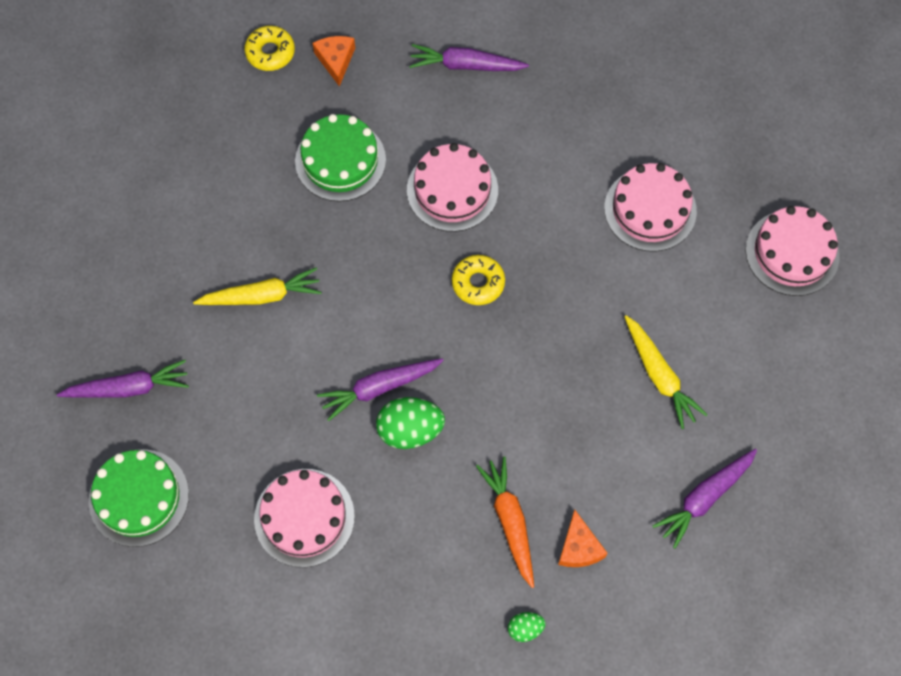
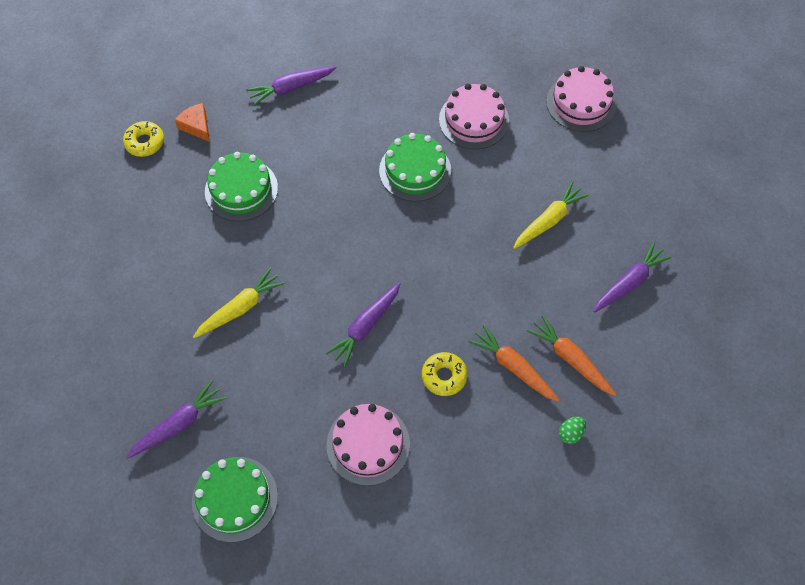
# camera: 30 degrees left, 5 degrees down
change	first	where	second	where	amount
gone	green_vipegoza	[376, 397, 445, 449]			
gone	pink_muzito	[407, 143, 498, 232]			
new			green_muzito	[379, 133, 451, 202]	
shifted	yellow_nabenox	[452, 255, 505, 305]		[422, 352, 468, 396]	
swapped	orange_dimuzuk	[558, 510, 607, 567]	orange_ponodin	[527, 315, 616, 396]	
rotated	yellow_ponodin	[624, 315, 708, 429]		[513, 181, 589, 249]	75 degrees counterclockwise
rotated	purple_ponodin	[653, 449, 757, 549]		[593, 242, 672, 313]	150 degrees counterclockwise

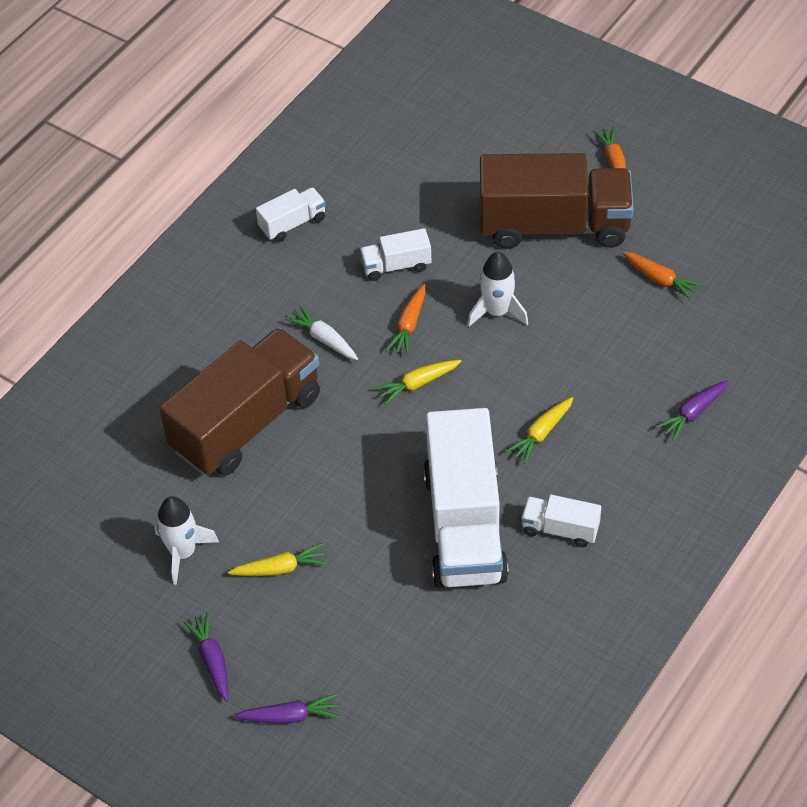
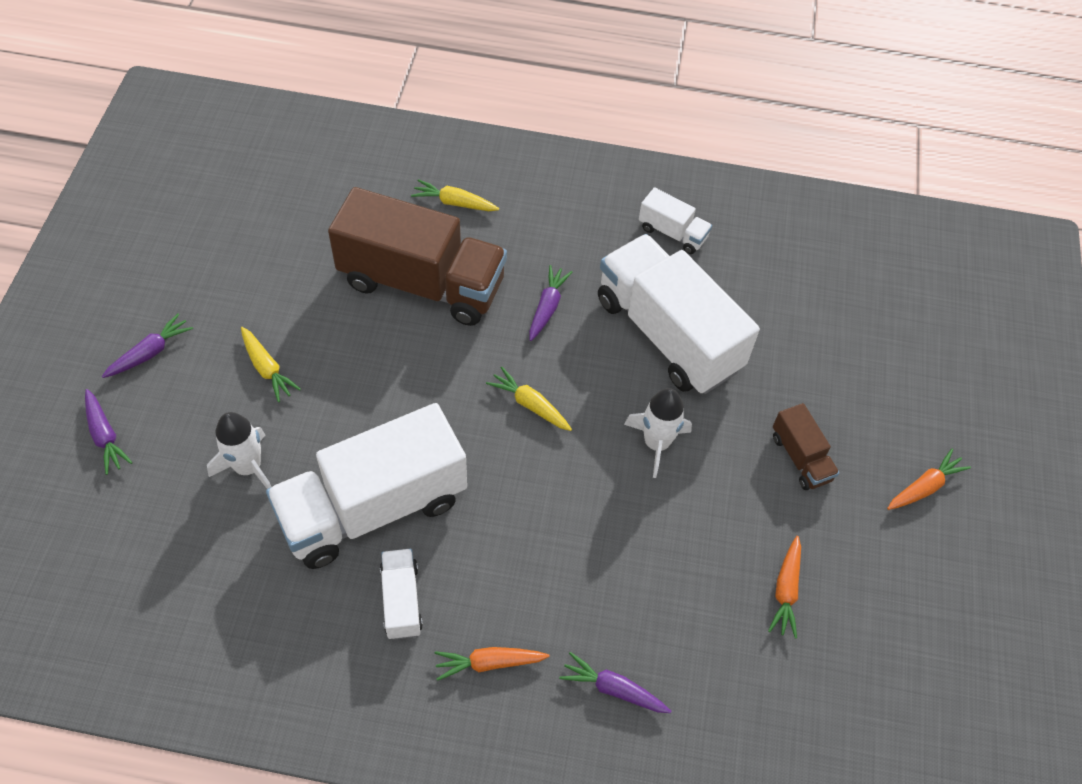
# camera: 60 degrees right, 5 degrees up
change	first	where	second	where	amount
shifted	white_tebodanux	[155, 496, 219, 585]		[207, 412, 271, 489]	
shifted	orange_ponodin	[386, 284, 426, 355]		[435, 647, 550, 681]	
shifted	yellow_ponodin	[506, 397, 573, 464]		[411, 179, 499, 211]	
repainted	white_ponodin	[285, 305, 358, 360]	purple_ponodin	[529, 265, 572, 341]	
scaled	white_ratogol	[360, 228, 432, 281]		[598, 234, 760, 394]	x2.23
scaled	brown_ratogol	[480, 153, 634, 249]		[773, 403, 839, 490]	x0.45

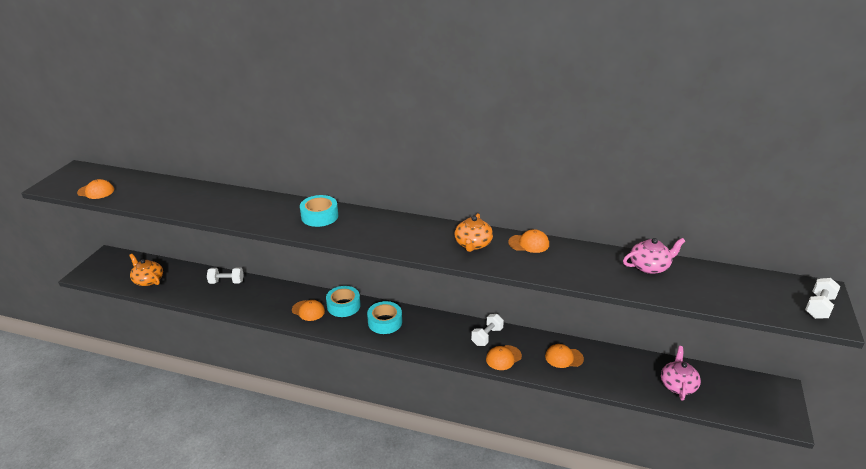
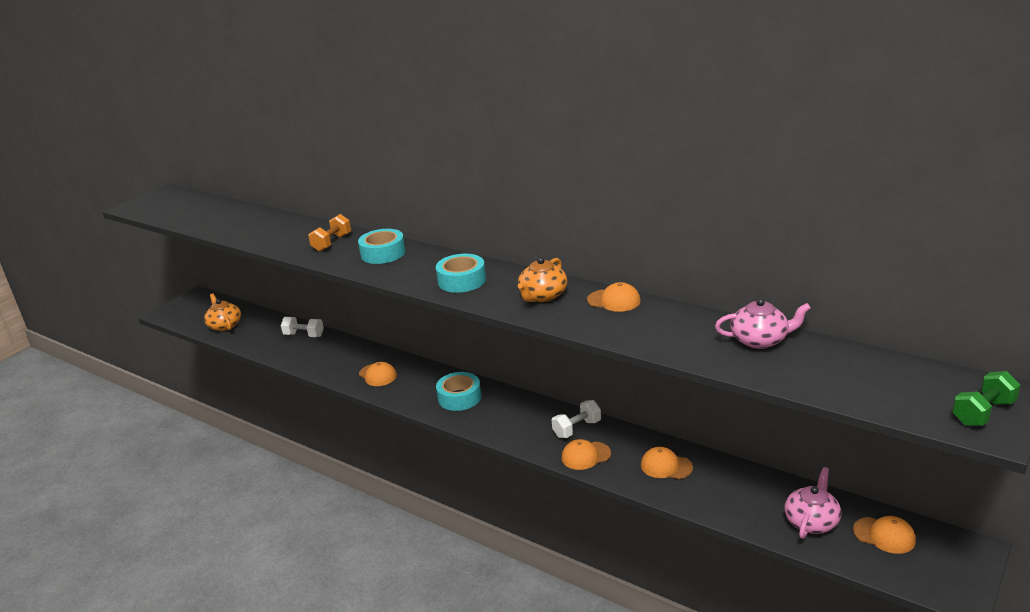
# camera: 20 degrees right, 5 degrees down
change	first	where	second	where	amount
new			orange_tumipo	[308, 214, 351, 251]	
shifted	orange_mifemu	[77, 179, 114, 199]		[853, 516, 916, 554]	
shifted	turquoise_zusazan	[326, 286, 361, 317]		[436, 254, 486, 293]	
repainted	white_tumipo	[805, 278, 840, 319]	green_tumipo	[952, 371, 1020, 426]	

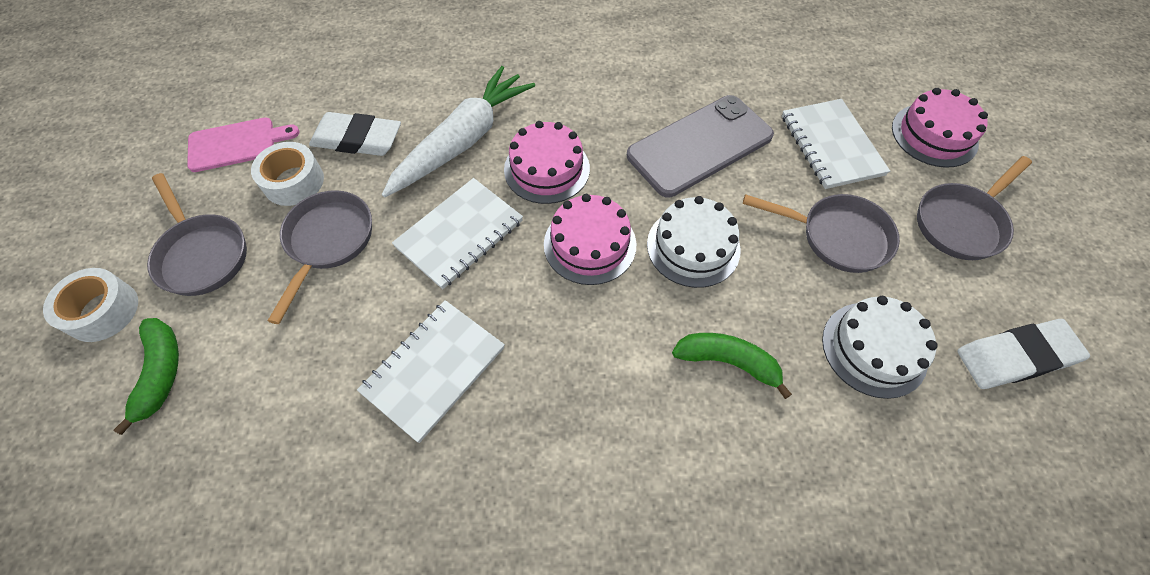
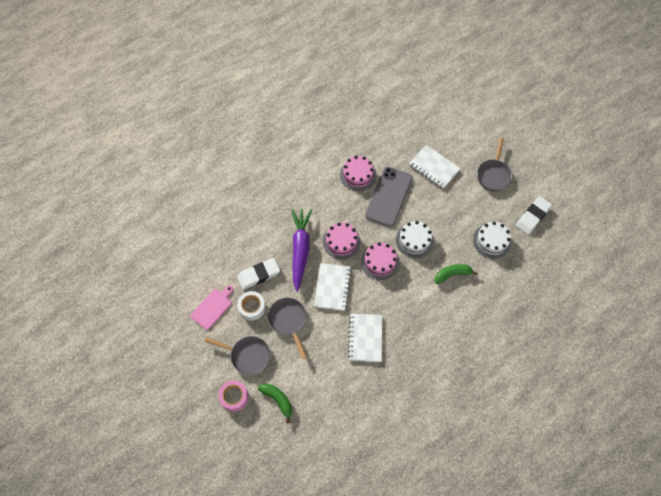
# camera: 35 degrees left, 5 degrees up
change	first	where	second	where	amount
gone	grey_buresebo	[743, 194, 900, 273]			
shifted	pink_muzito	[892, 88, 988, 168]		[340, 156, 376, 191]	
repainted	white_zusazan	[43, 268, 138, 342]	pink_zusazan	[218, 380, 249, 411]	
repainted	white_ponodin	[382, 66, 535, 197]	purple_ponodin	[291, 209, 312, 292]	

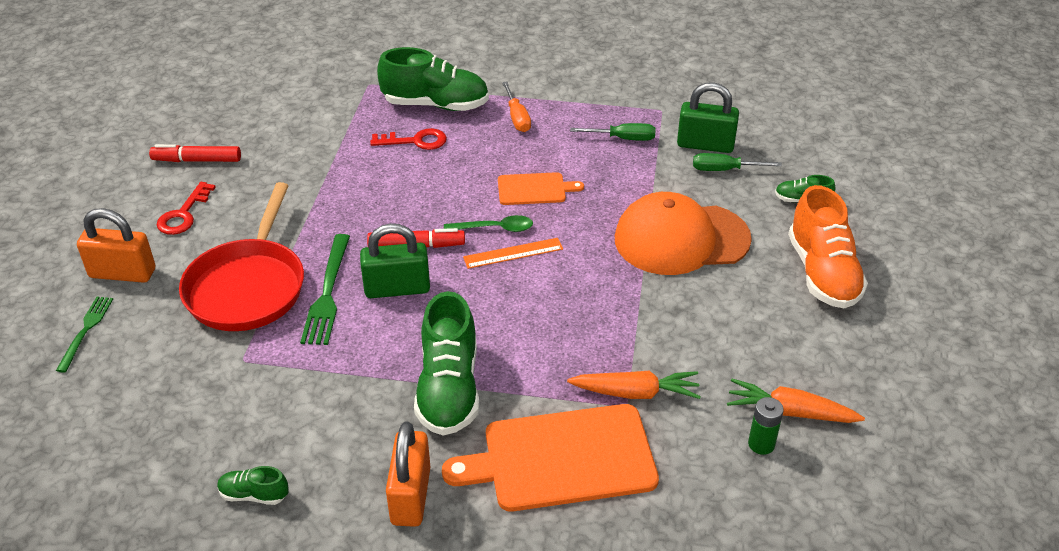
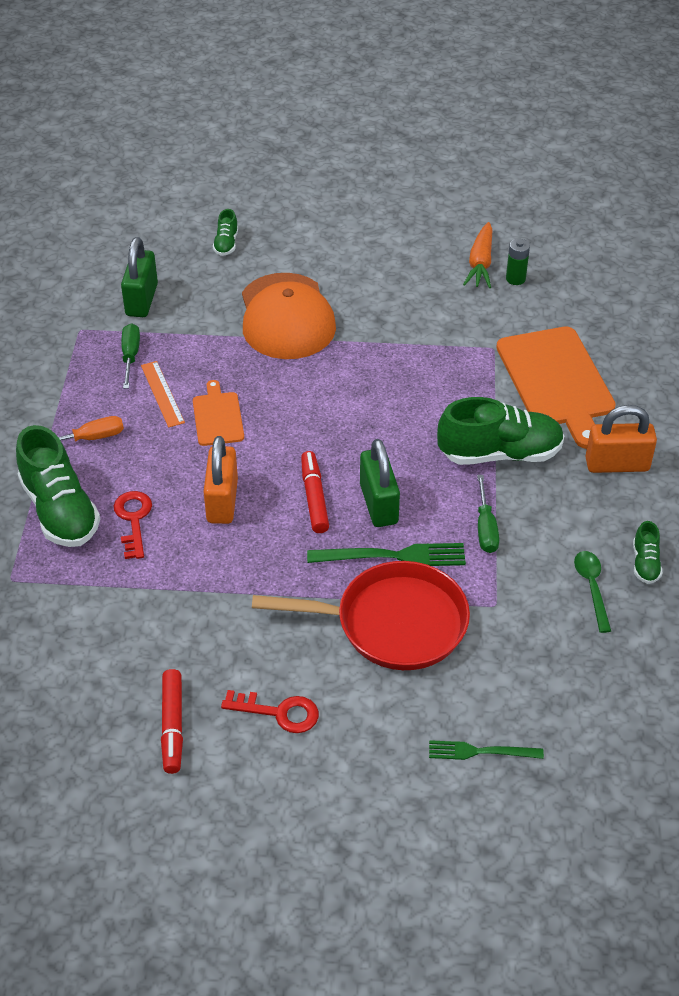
# camera: 95 degrees left, 5 degrees up
change	first	where	second	where	amount
gone	orange_ponodin	[567, 371, 701, 399]			
gone	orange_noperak	[788, 185, 868, 308]			
shifted	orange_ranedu	[77, 208, 155, 283]		[203, 436, 238, 524]	
shifted	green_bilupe	[444, 215, 533, 232]		[574, 551, 611, 633]	
shifted	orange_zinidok	[463, 238, 563, 269]		[141, 361, 185, 428]	
shifted	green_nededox	[693, 153, 782, 171]		[477, 475, 499, 553]	
rotated	green_noperak	[377, 47, 489, 111]		[16, 425, 100, 547]	150 degrees clockwise

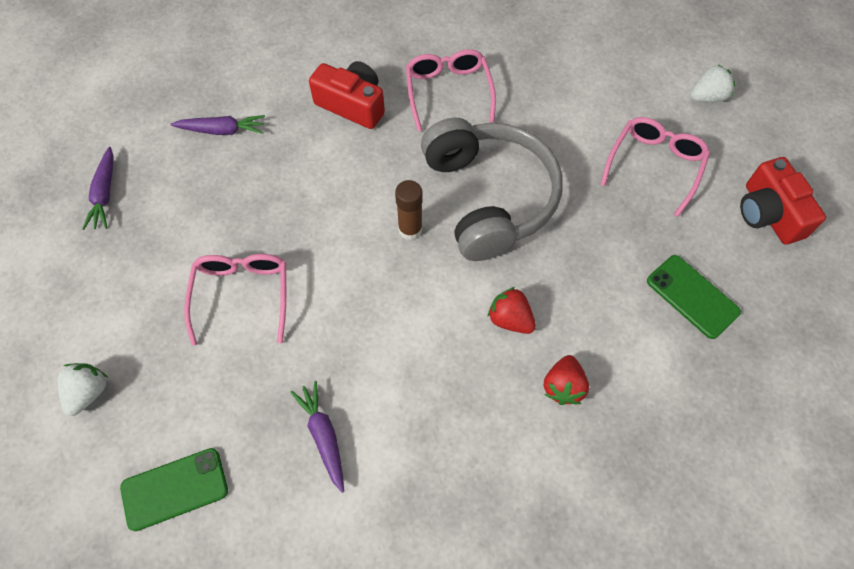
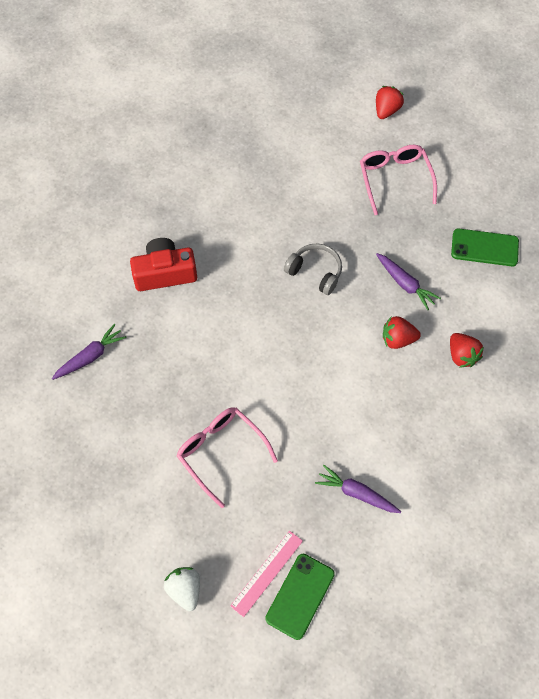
# camera: 40 degrees left, 0 degrees up
change	first	where	second	where	amount
gone	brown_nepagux	[395, 180, 423, 240]			
gone	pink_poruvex	[406, 49, 496, 131]			
gone	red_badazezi	[740, 157, 826, 245]			
new			pink_zinidok	[230, 531, 303, 617]	
shifted	purple_ponodin	[82, 147, 114, 230]		[376, 253, 441, 310]	
repainted	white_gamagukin	[691, 64, 735, 102]	red_gamagukin	[376, 86, 404, 119]	
scaled	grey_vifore	[421, 118, 563, 261]		[284, 243, 342, 295]	x0.47

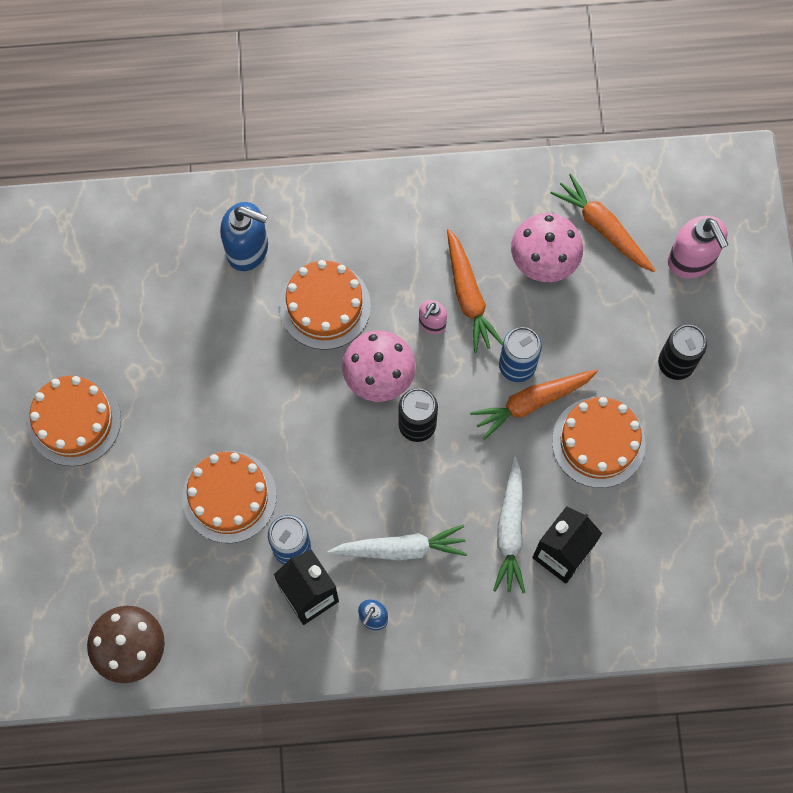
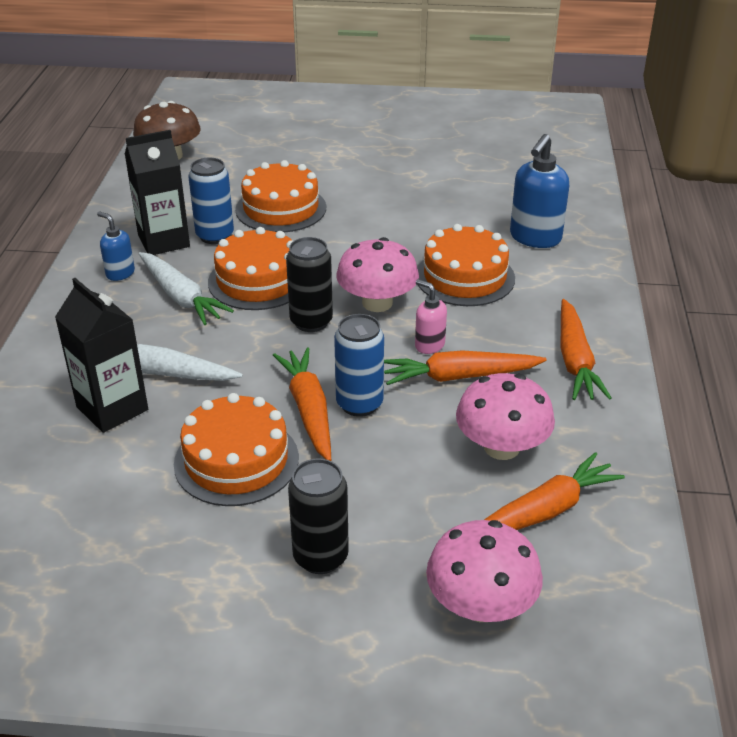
# camera: 100 degrees right, 35 degrees down
change	first	where	second	where	amount
new			orange_ponodin	[560, 299, 612, 400]	
shifted	orange_muzito	[28, 376, 121, 466]		[208, 227, 293, 310]	
swapped	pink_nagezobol	[668, 216, 729, 278]	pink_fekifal	[426, 520, 543, 622]	
rotated	white_ponodin	[327, 525, 467, 560]		[138, 252, 234, 325]	45 degrees counterclockwise

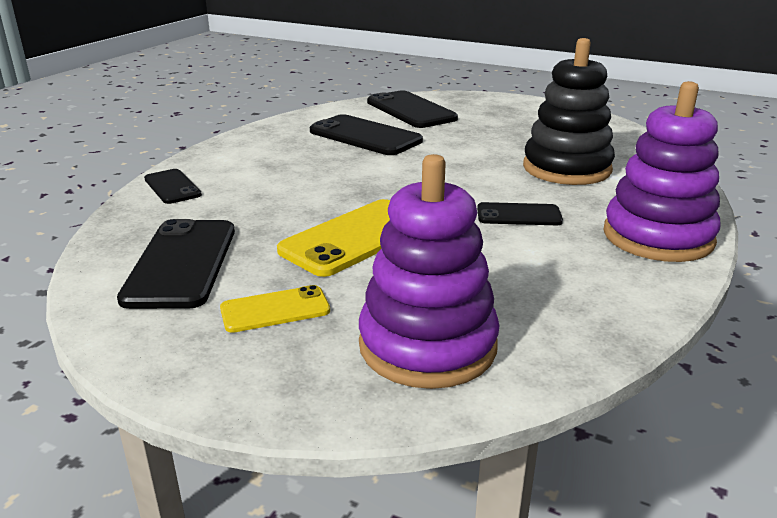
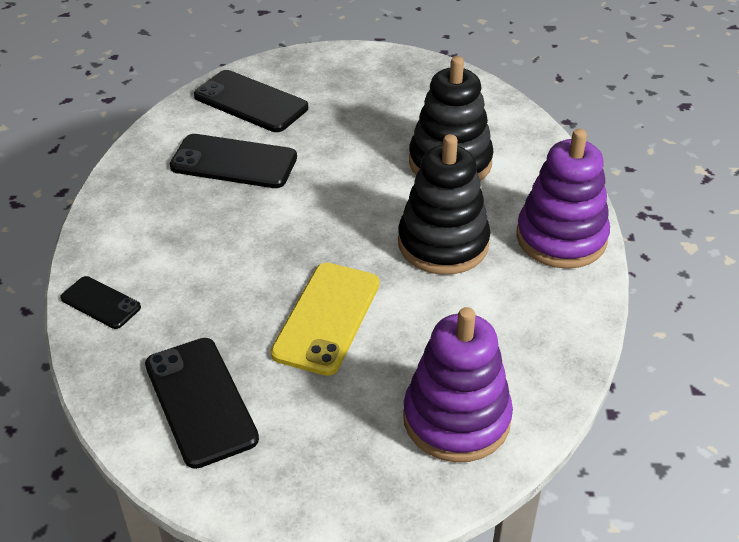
# camera: 25 degrees left, 15 degrees up
change	first	where	second	where	amount
gone	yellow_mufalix	[220, 285, 330, 333]			
swapped	black_mufalix	[477, 202, 563, 225]	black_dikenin	[398, 134, 490, 275]	

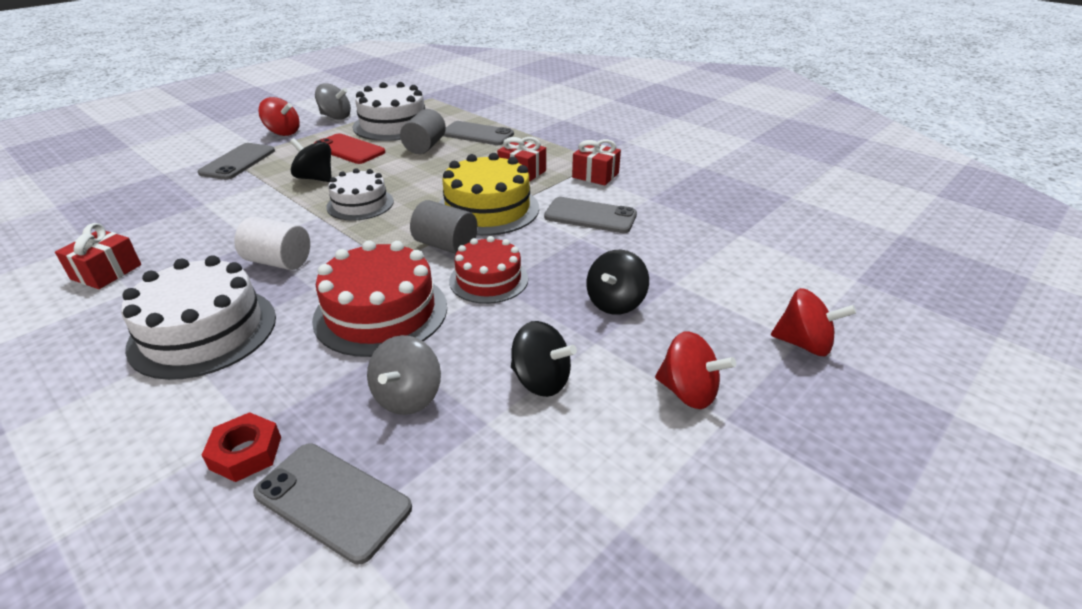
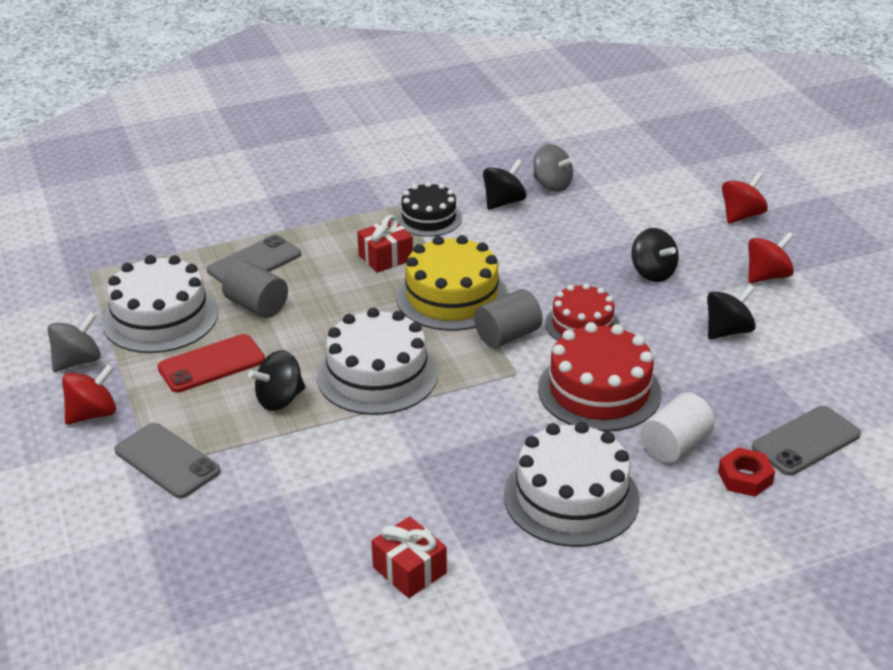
# camera: 65 degrees left, 0 degrees up
change	first	where	second	where	amount
gone	grey_mufalix	[544, 197, 637, 233]			
new			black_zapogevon	[483, 159, 527, 210]	
shifted	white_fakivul	[234, 216, 310, 270]		[640, 393, 715, 463]	
shifted	grey_zapogevon	[367, 335, 441, 415]		[534, 144, 575, 192]	
swapped	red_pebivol	[572, 139, 621, 186]	black_muzito	[396, 182, 462, 237]	
scaled	white_muzito	[326, 168, 394, 221]		[317, 308, 438, 415]	x1.55

